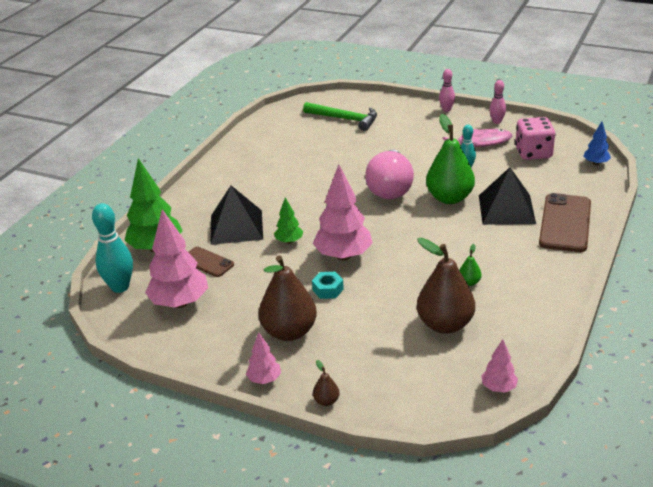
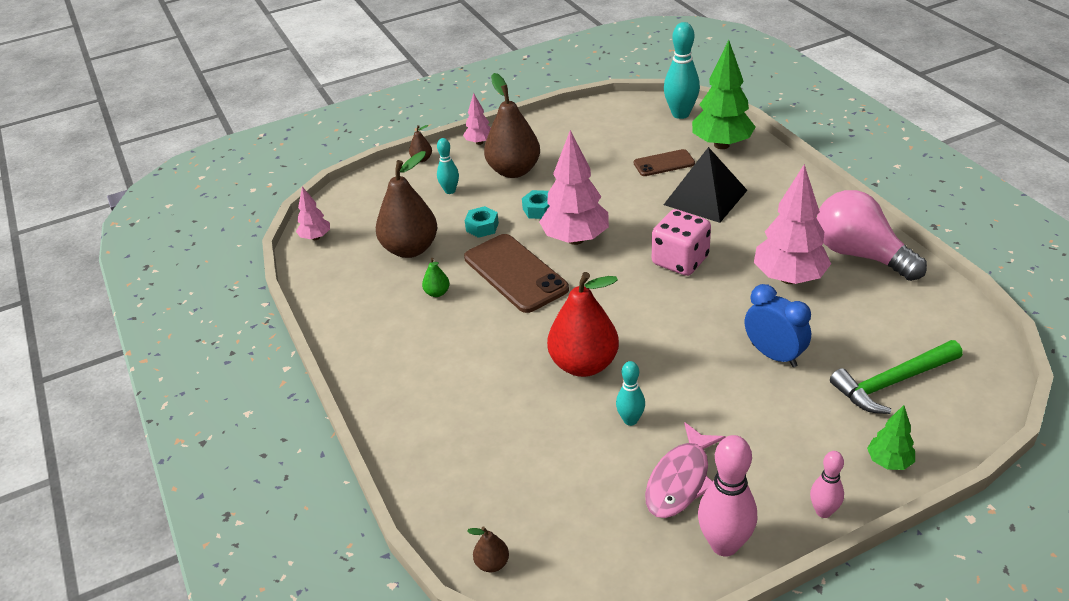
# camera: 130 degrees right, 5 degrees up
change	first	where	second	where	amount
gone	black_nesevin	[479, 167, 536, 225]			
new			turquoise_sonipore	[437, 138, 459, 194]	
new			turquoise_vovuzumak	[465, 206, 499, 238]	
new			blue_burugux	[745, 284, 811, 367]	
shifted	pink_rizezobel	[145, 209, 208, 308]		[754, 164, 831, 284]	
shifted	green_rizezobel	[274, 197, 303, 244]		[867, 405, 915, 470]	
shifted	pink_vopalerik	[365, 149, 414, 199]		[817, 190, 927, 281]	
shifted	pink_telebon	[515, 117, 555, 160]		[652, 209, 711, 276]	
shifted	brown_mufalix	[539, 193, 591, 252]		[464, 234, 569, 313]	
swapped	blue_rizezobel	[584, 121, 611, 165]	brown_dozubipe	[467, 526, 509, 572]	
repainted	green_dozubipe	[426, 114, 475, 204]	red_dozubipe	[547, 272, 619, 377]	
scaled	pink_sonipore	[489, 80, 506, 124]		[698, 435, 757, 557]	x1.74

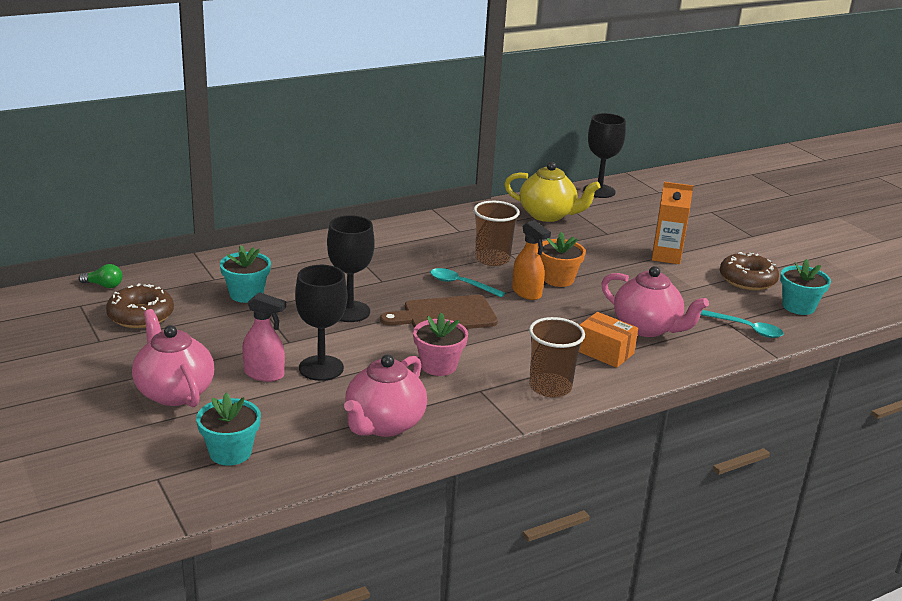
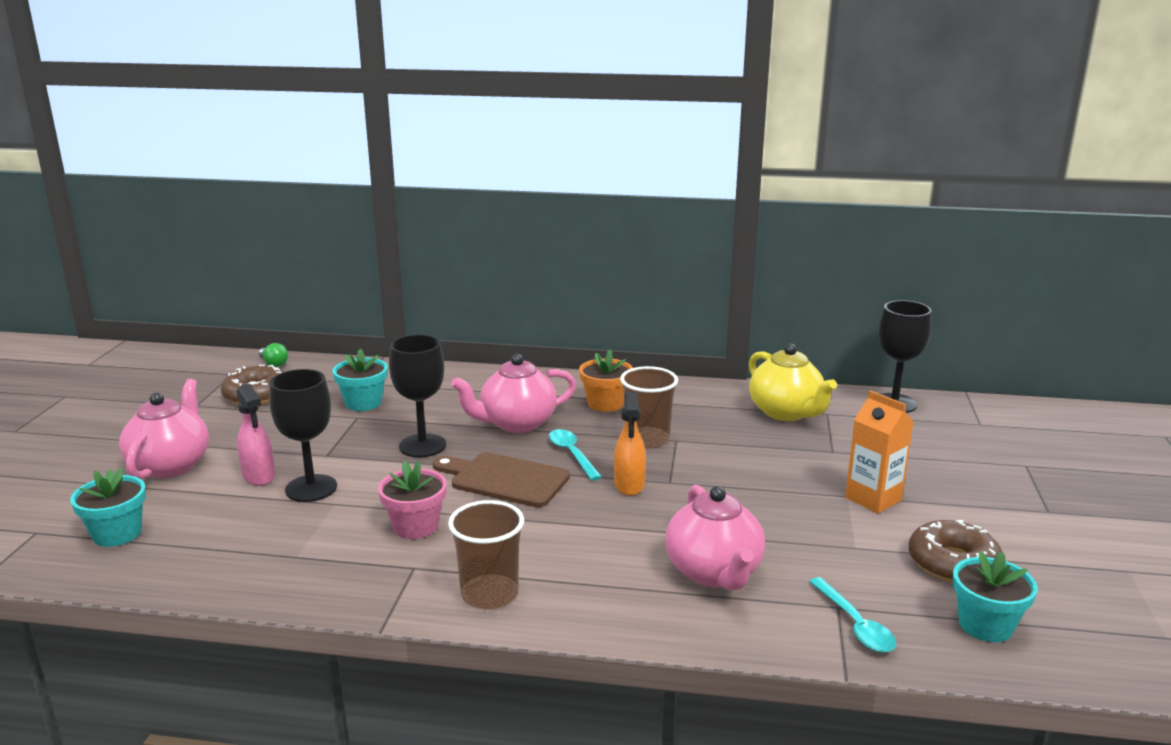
# camera: 40 degrees right, 5 degrees down
change	first	where	second	where	amount
gone	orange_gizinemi	[579, 312, 638, 368]			
shifted	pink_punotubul	[344, 354, 427, 437]		[451, 354, 576, 433]	
shifted	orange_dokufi	[538, 232, 586, 287]		[579, 350, 633, 412]	

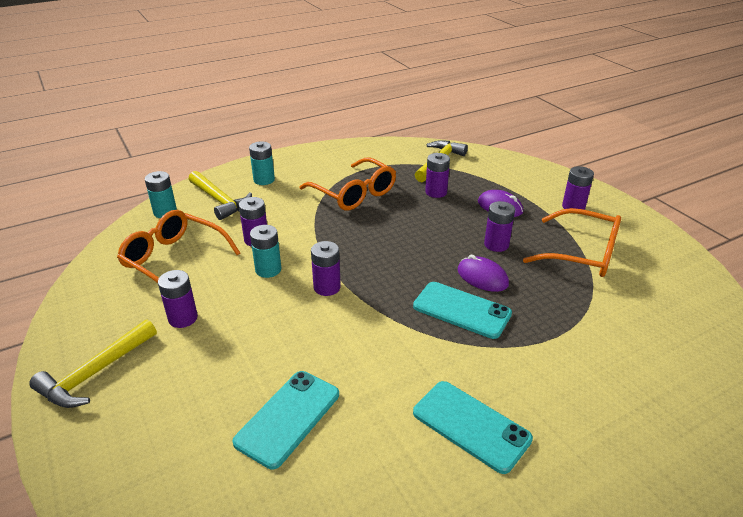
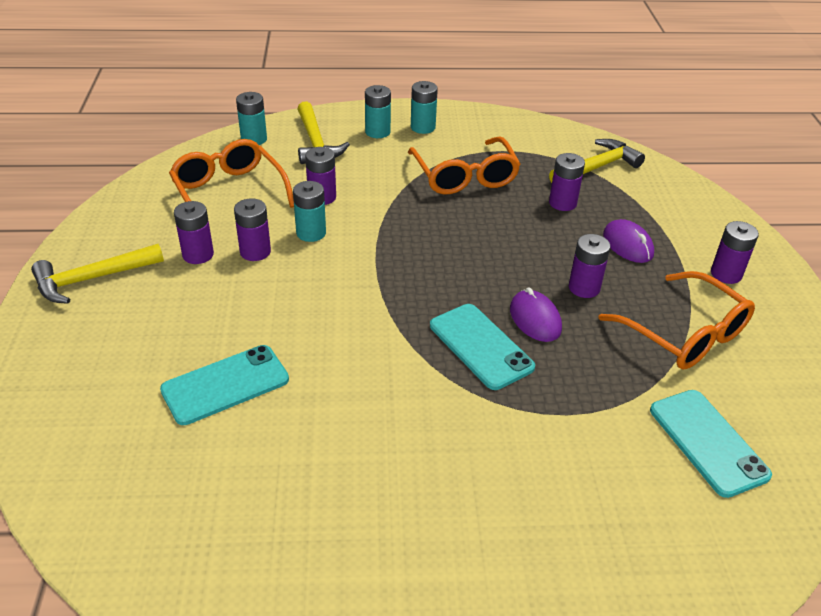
# camera: 25 degrees right, 5 degrees up
change	first	where	second	where	amount
new			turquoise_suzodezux	[411, 81, 438, 134]	
shifted	purple_suzodezux	[311, 241, 341, 296]		[234, 199, 271, 261]	
shifted	turquoise_mufalix	[413, 381, 533, 474]		[650, 390, 772, 498]	

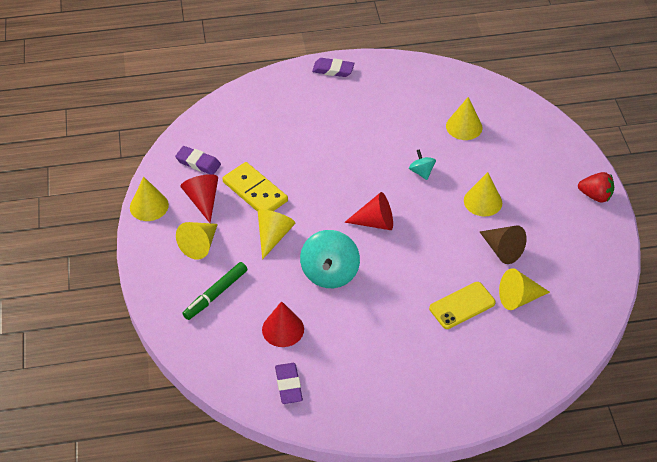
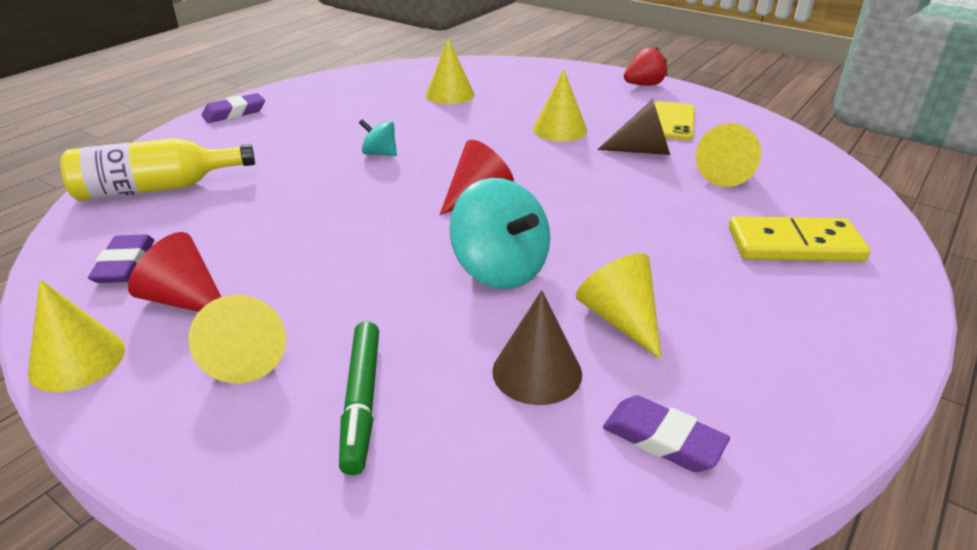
# camera: 45 degrees left, 15 degrees down
change	first	where	second	where	amount
new			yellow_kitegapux	[61, 138, 255, 201]	
shifted	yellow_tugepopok	[222, 162, 288, 212]		[729, 216, 870, 262]	
shifted	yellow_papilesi	[258, 209, 295, 260]		[576, 253, 662, 360]	
shifted	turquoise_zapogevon	[409, 149, 436, 180]		[359, 119, 397, 156]	
shifted	yellow_mufalix	[429, 282, 496, 329]		[654, 101, 695, 140]	
repainted	red_papilesi	[262, 301, 304, 347]	brown_papilesi	[492, 290, 582, 405]	
rotated	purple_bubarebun	[175, 146, 221, 175]		[88, 234, 155, 283]	75 degrees counterclockwise

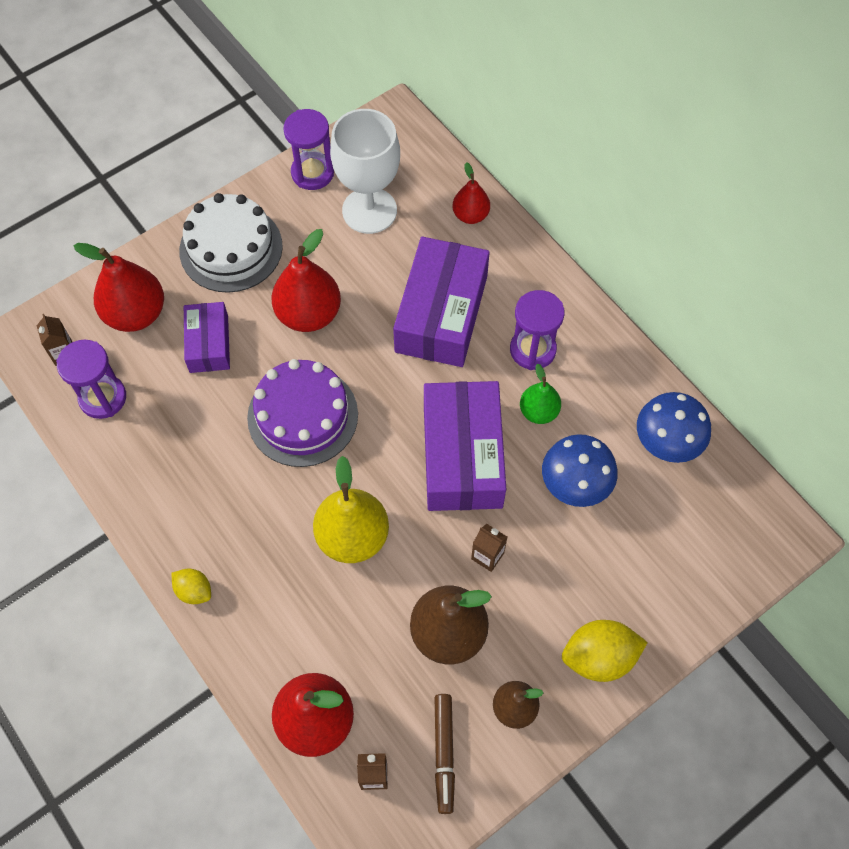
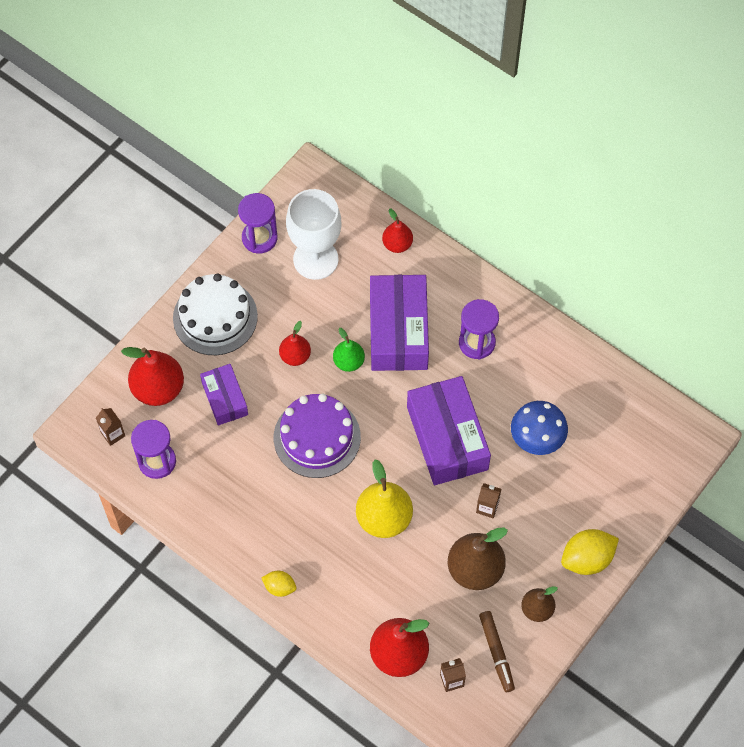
# camera: 15 degrees left, 0 degrees up
change	first	where	second	where	amount
gone	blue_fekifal	[637, 392, 711, 463]			
shifted	green_dozubipe	[520, 364, 561, 424]		[333, 328, 365, 372]	
scaled	red_dozubipe	[271, 229, 341, 332]		[279, 321, 311, 366]	x0.58

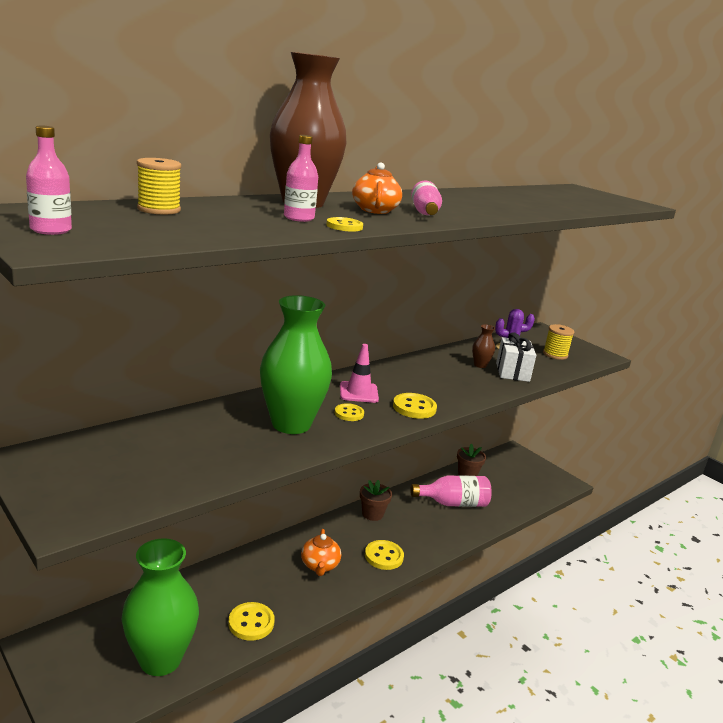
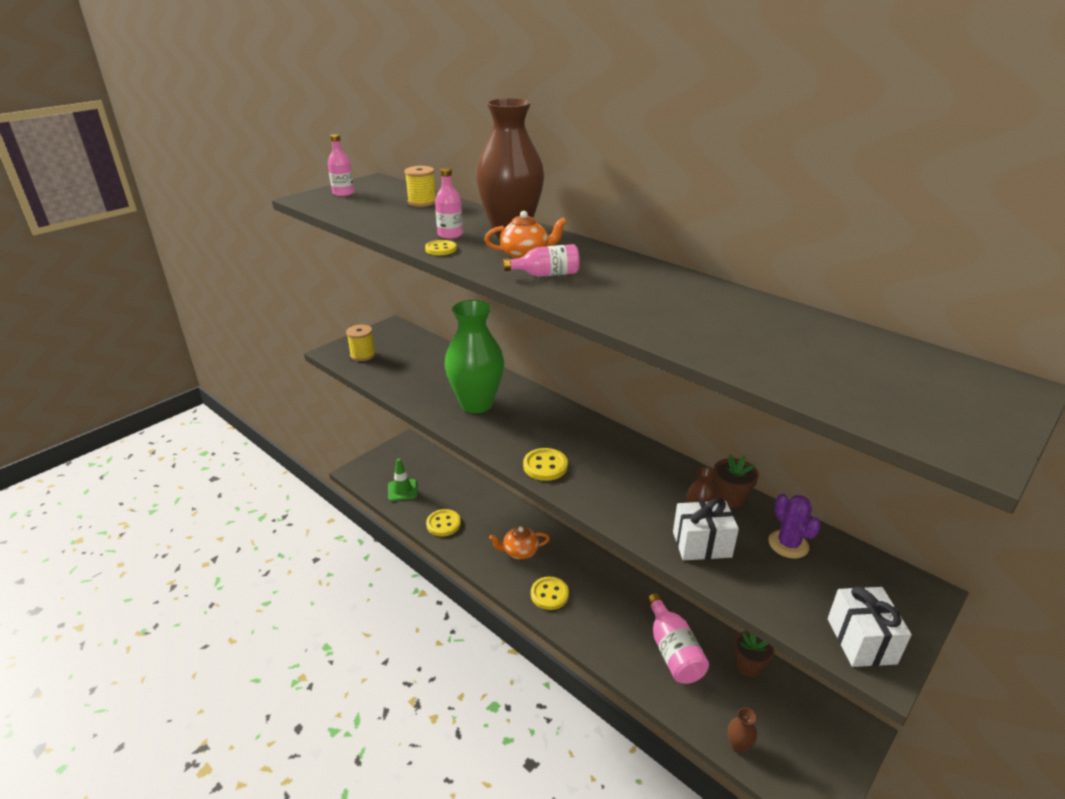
# camera: 85 degrees right, 10 degrees up
change	first	where	second	where	amount
gone	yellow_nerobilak	[335, 403, 364, 421]			
gone	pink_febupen	[340, 344, 379, 403]			
new			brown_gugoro	[728, 707, 757, 754]	
new			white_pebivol	[828, 586, 912, 667]	
shifted	brown_dokufi	[360, 480, 392, 521]		[714, 454, 759, 508]	
shifted	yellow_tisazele	[543, 324, 574, 360]		[346, 325, 376, 361]	
swapped	green_gugoro	[122, 538, 199, 676]	green_febupen	[388, 458, 418, 501]	

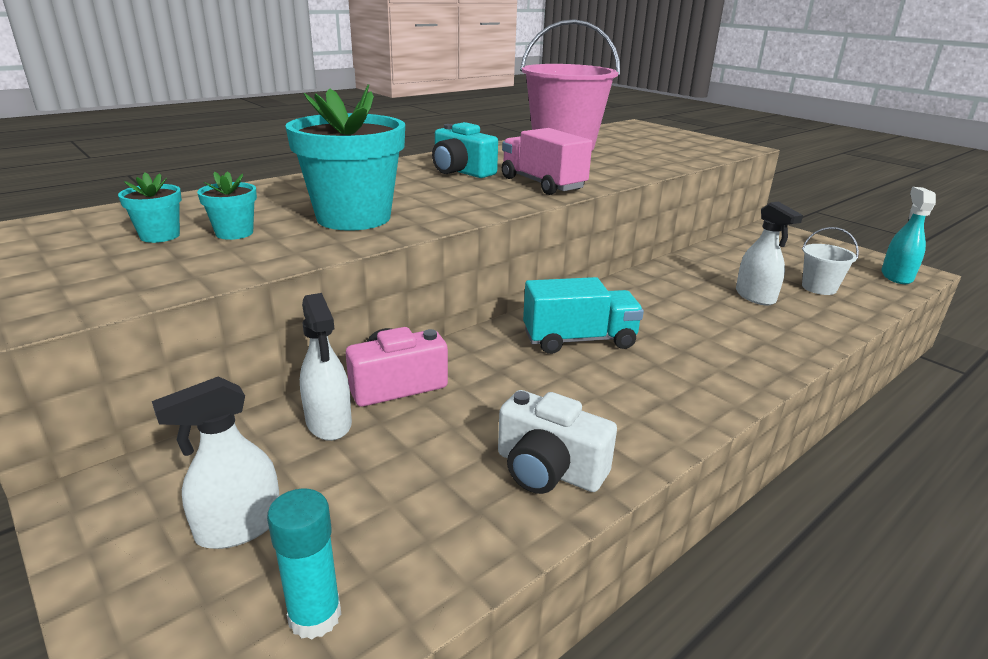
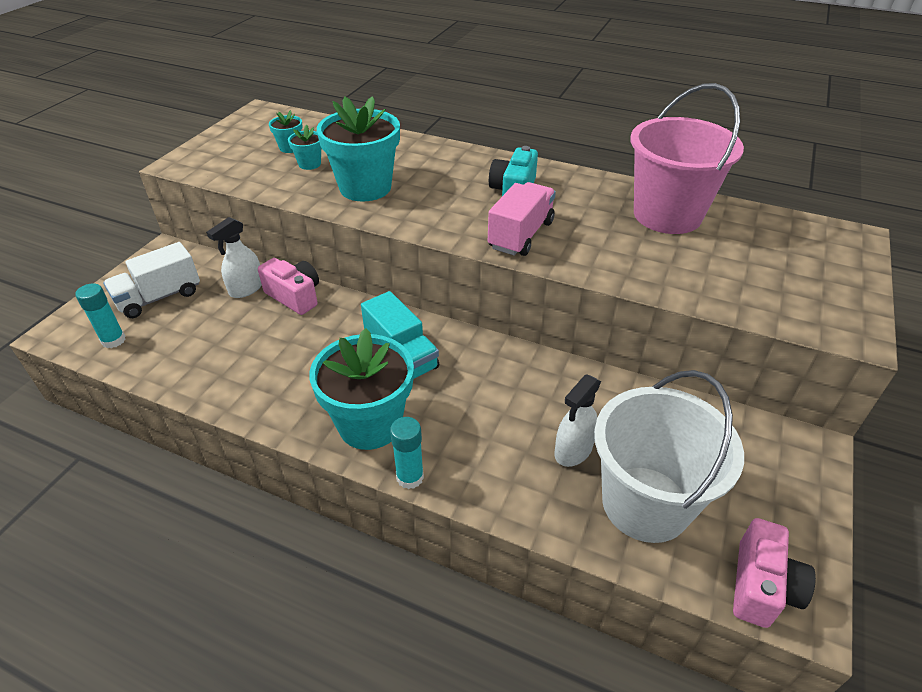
# camera: 65 degrees right, 15 degrees up
change	first	where	second	where	amount
gone	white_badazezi	[498, 390, 617, 494]			
new			turquoise_dokufi	[309, 328, 414, 450]	
new			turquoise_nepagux	[390, 417, 424, 489]	
swapped	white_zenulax	[152, 376, 280, 549]	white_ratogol	[103, 242, 200, 318]	
swapped	turquoise_zenulax	[881, 187, 936, 284]	pink_badazezi	[733, 518, 816, 628]	
scaled	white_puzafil	[802, 227, 859, 295]		[594, 370, 744, 543]	x2.27

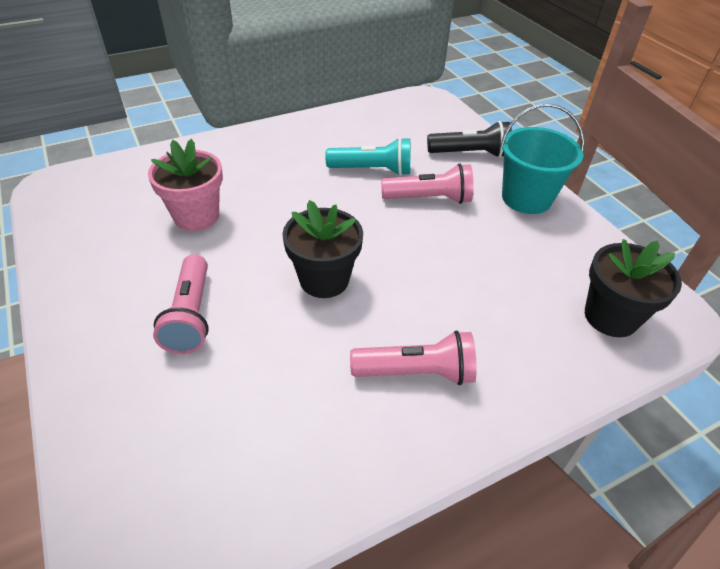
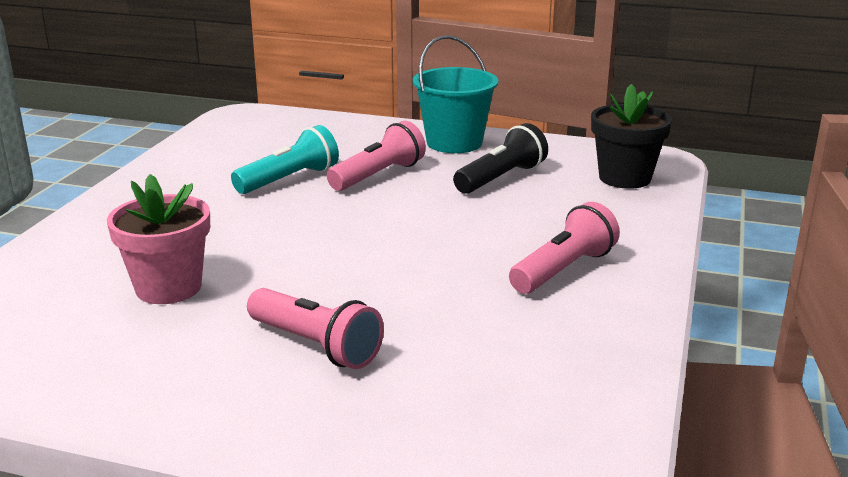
# camera: 45 degrees left, 20 degrees down
change	first	where	second	where	amount
gone	black_dokufi	[282, 200, 363, 298]			
shifted	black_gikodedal	[427, 121, 512, 158]		[453, 123, 548, 194]	

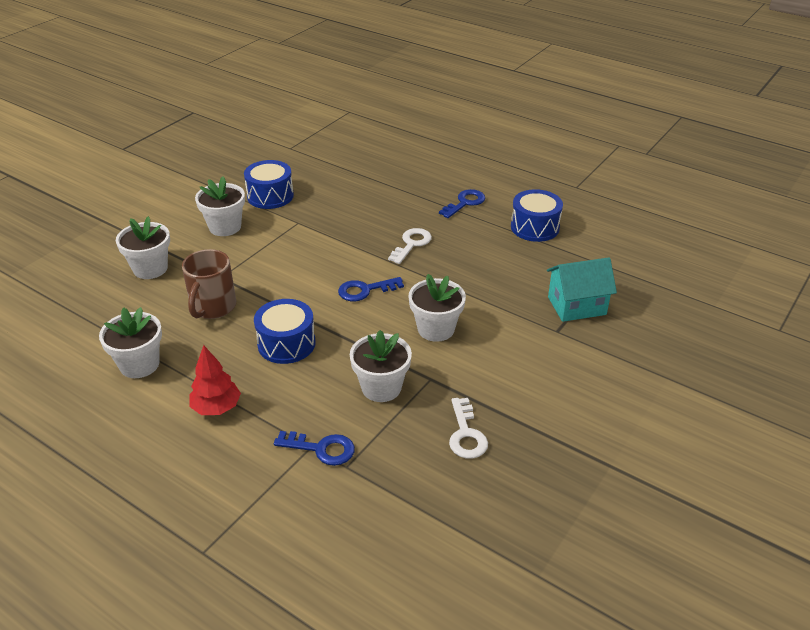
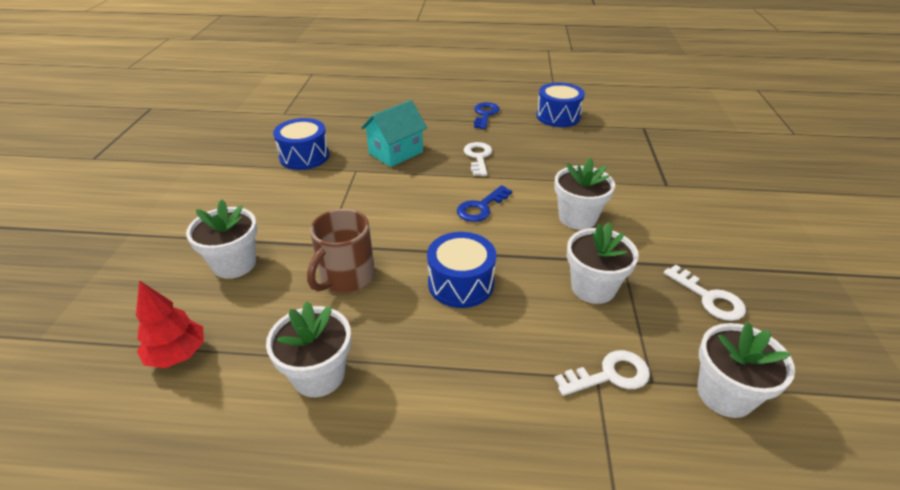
# camera: 30 degrees left, 0 degrees up
change	first	where	second	where	amount
shifted	red_rizezobel	[189, 345, 241, 415]		[136, 280, 204, 368]	
shifted	white_dokufi	[195, 176, 245, 236]		[697, 322, 795, 418]	
shifted	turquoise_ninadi	[547, 257, 617, 322]		[361, 100, 427, 167]	
repainted	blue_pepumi	[274, 431, 355, 466]	white_pepumi	[554, 350, 650, 396]	
rotated	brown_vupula	[182, 249, 236, 319]		[307, 209, 375, 293]	45 degrees clockwise

